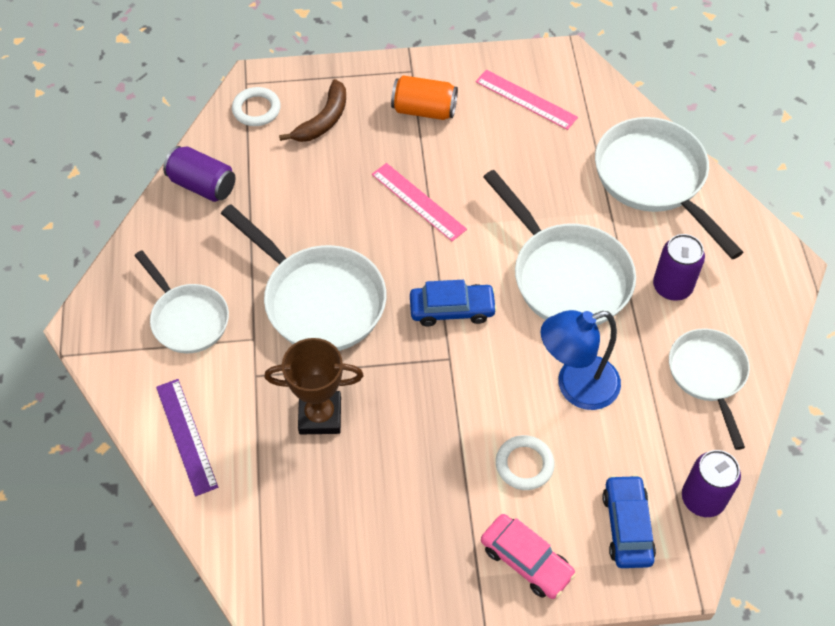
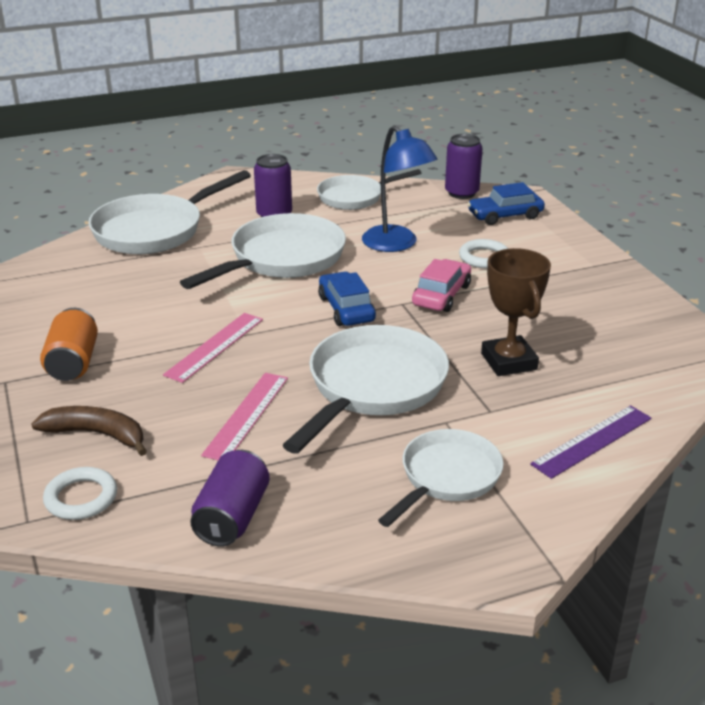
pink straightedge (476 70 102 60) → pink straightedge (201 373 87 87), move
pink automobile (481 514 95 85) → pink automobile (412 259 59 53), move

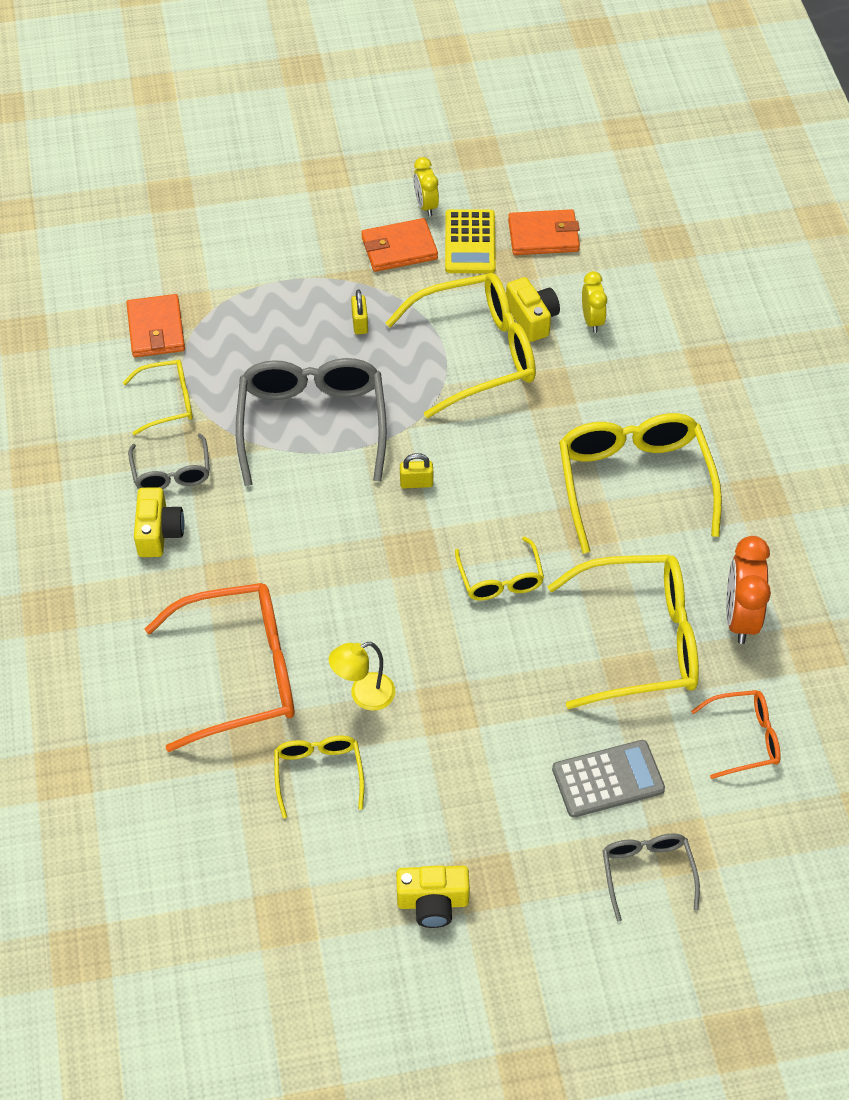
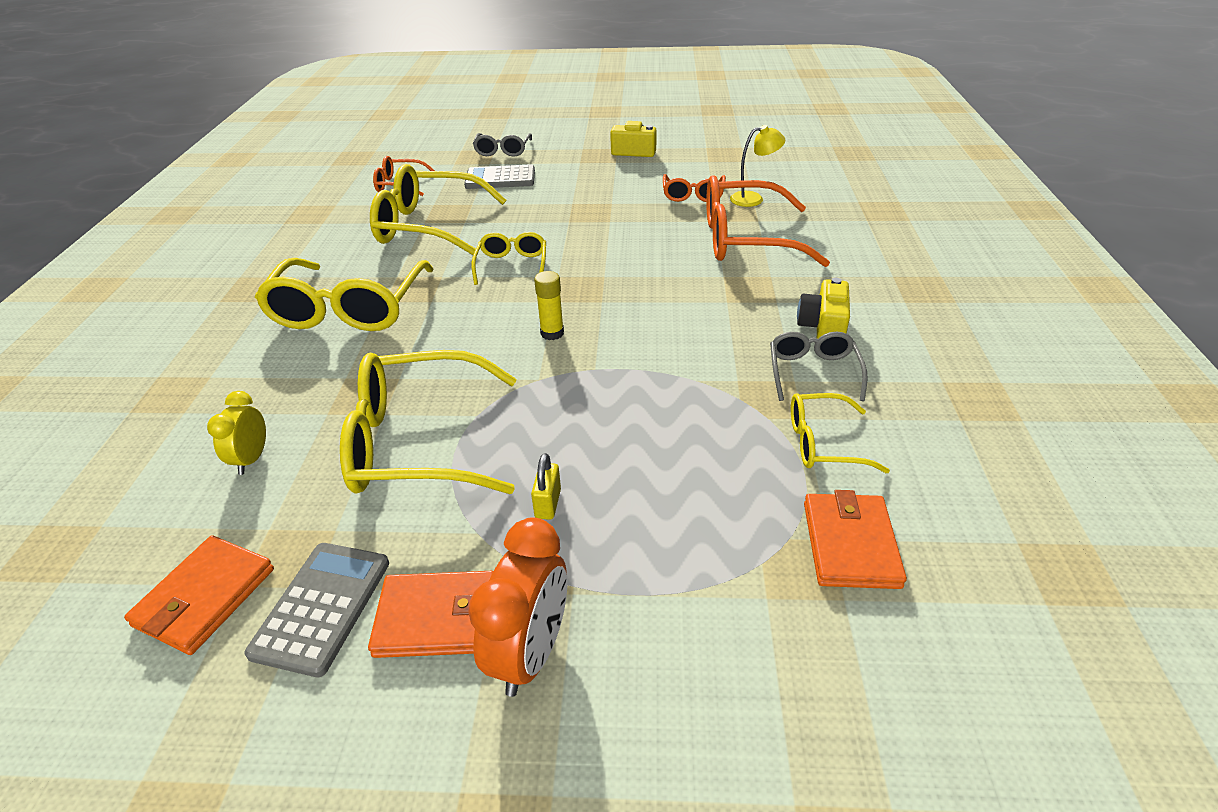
yellow alarm clock (413 157 26 60) → -
yellow adding machine (445 209 51 64) → gray adding machine (244 543 145 134)
orange billfold (508 209 72 46) → orange billfold (124 536 150 119), 75 degrees counterclockwise
yellow camera (506 277 54 65) → -
gray glasses (236 358 151 128) → -
yellow padlock (400 453 33 36) → yellow glue (534 271 30 69)
orange alarm clock (726 536 45 108) → orange alarm clock (468 517 99 180), move
yellow desk lamp (329 642 66 69) → yellow desk lamp (730 125 56 82), move
yellow glasses (274 735 90 83) → orange glasses (663 174 63 28)

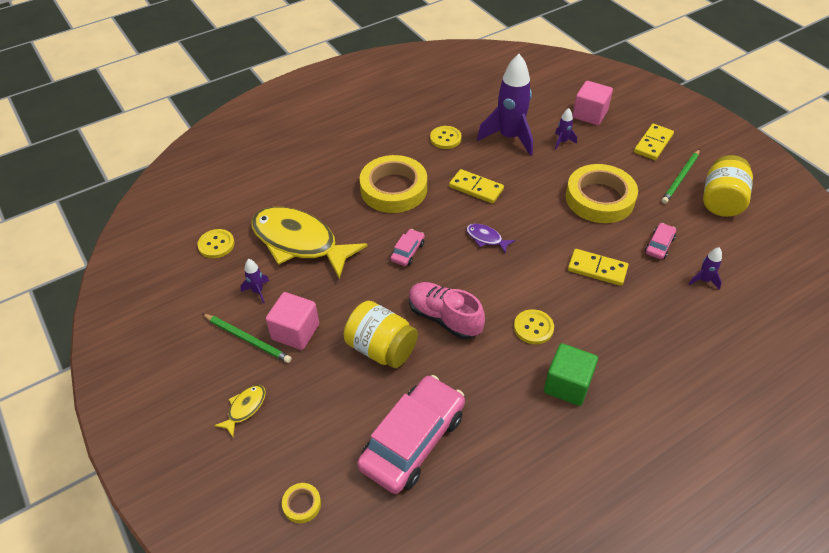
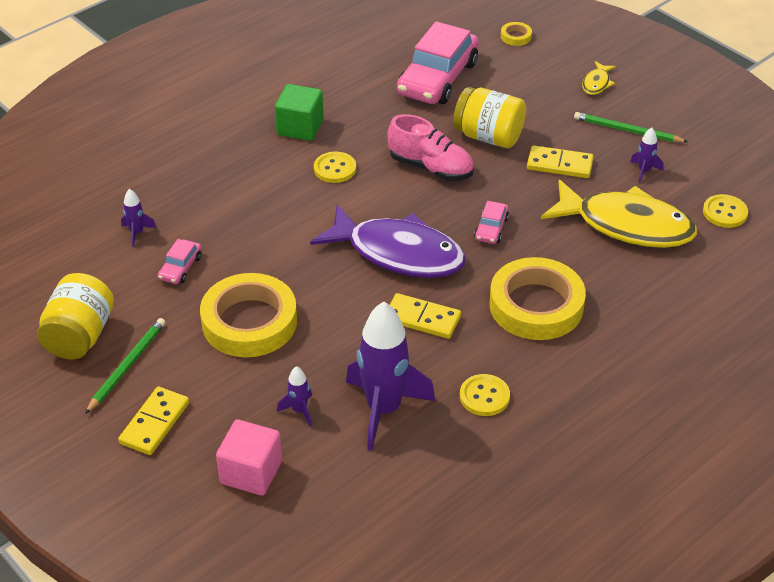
purple toy fish (466 224 49 29) → purple toy fish (310 204 156 74), x2.43
yellow domino tile (568 249 61 37) → yellow domino tile (527 145 67 33), move
pink solid cube (266 292 53 58) → -

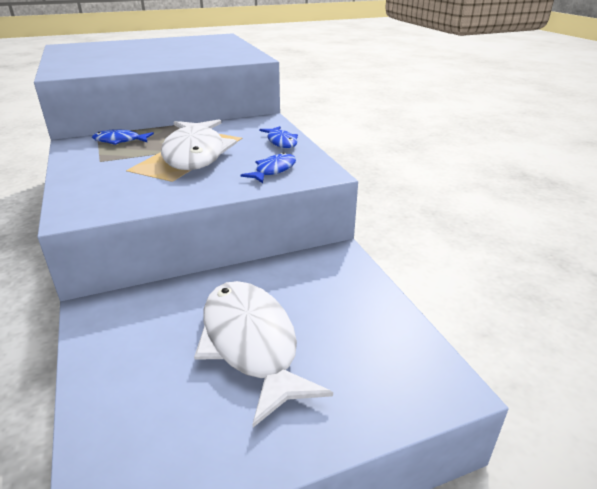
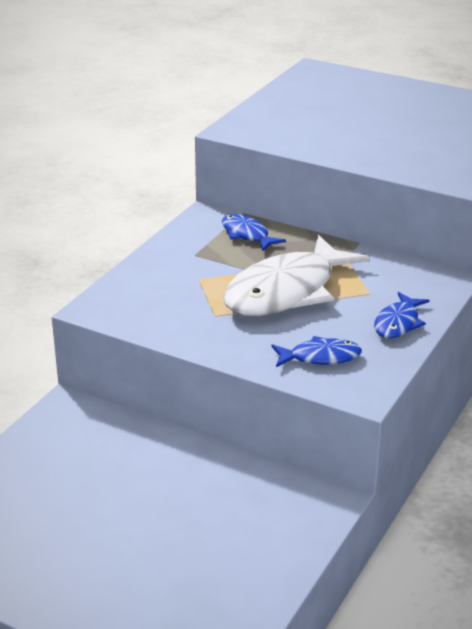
snow-white toy fish (194 281 139 146) → -

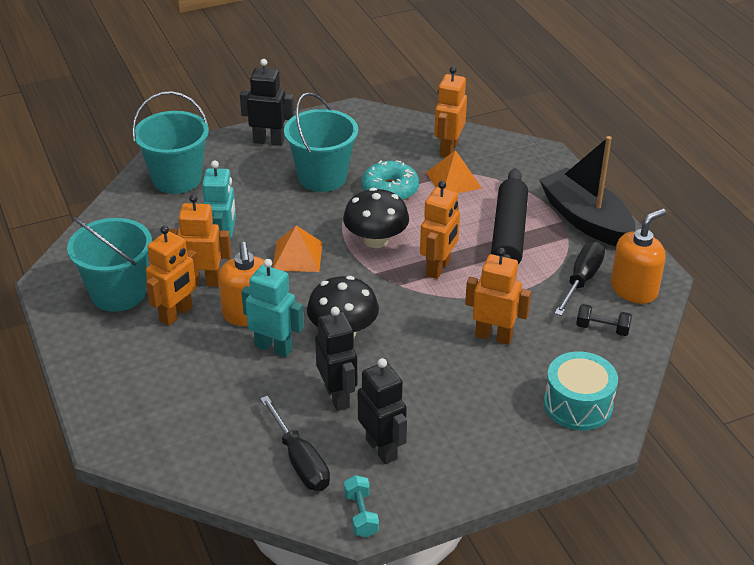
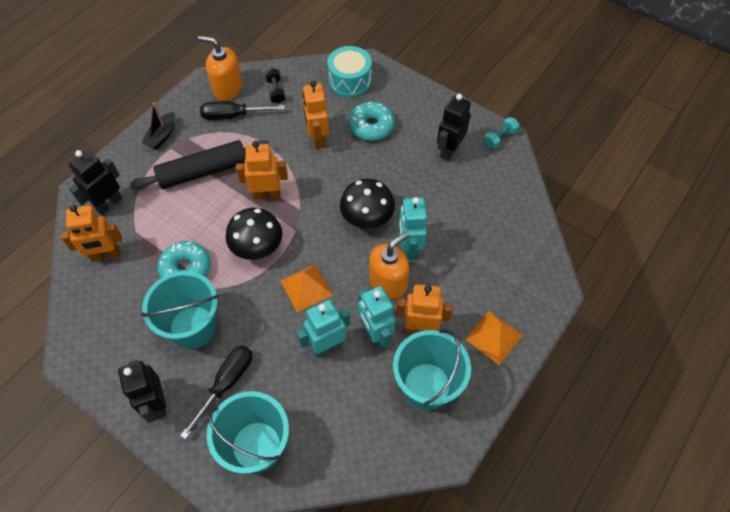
black sailboat (539 136 97 110) → black sailboat (141 103 34 46), x0.51
orange pyramid (426 150 56 43) → orange pyramid (466 310 57 55), move
orange toy robot (169 194 62 93) → teal toy robot (358 286 38 62)
black toy robot (315 307 42 104) → black toy robot (69 150 53 65), move
black flat screwdriver (260 396 70 95) → black flat screwdriver (180 345 72 94), move
- → teal donut (349 102 46 39)

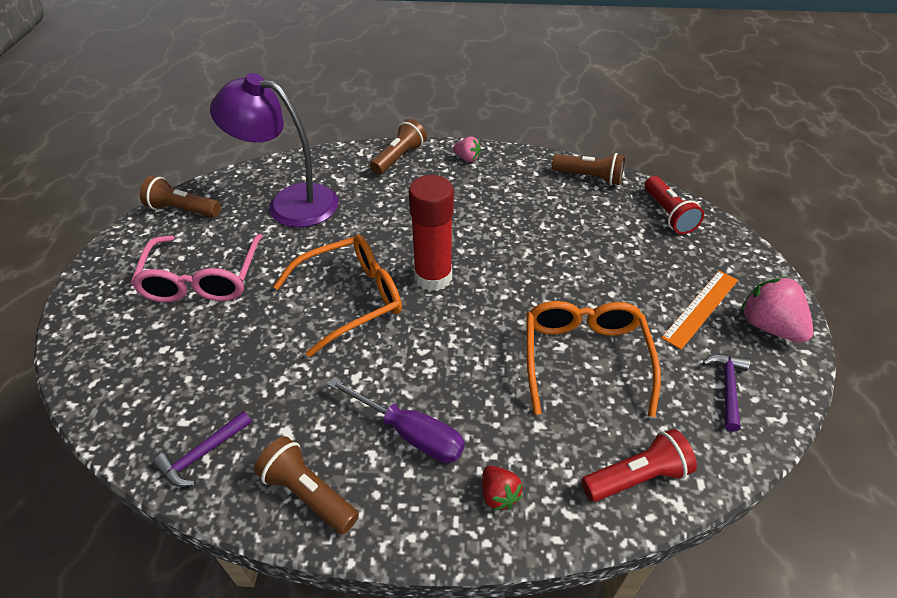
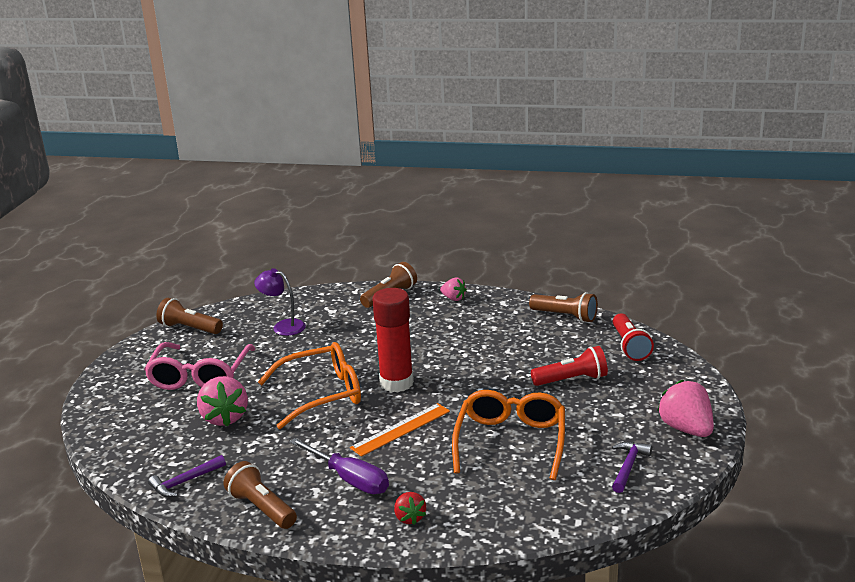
purple desk lamp (210 73 128 155) → purple desk lamp (254 268 52 68), x0.52
orange straightedge (661 270 77 80) → orange straightedge (350 403 100 54), move
crimson pocket torch (581 429 116 73) → crimson pocket torch (531 346 77 40), move
- → pink toy strawberry (197 376 51 51)

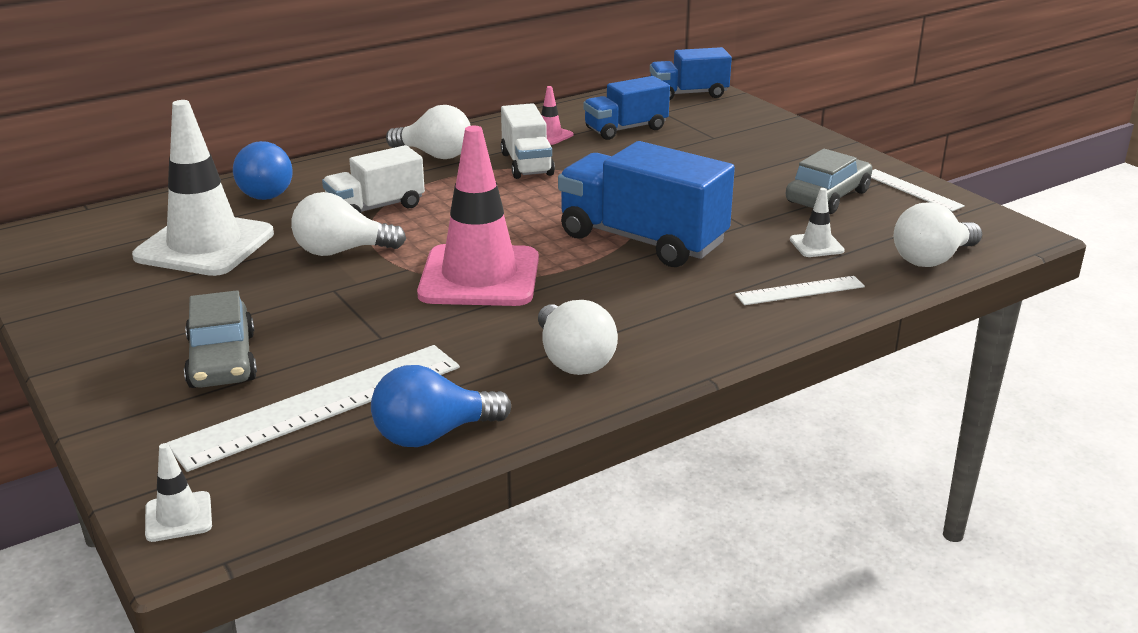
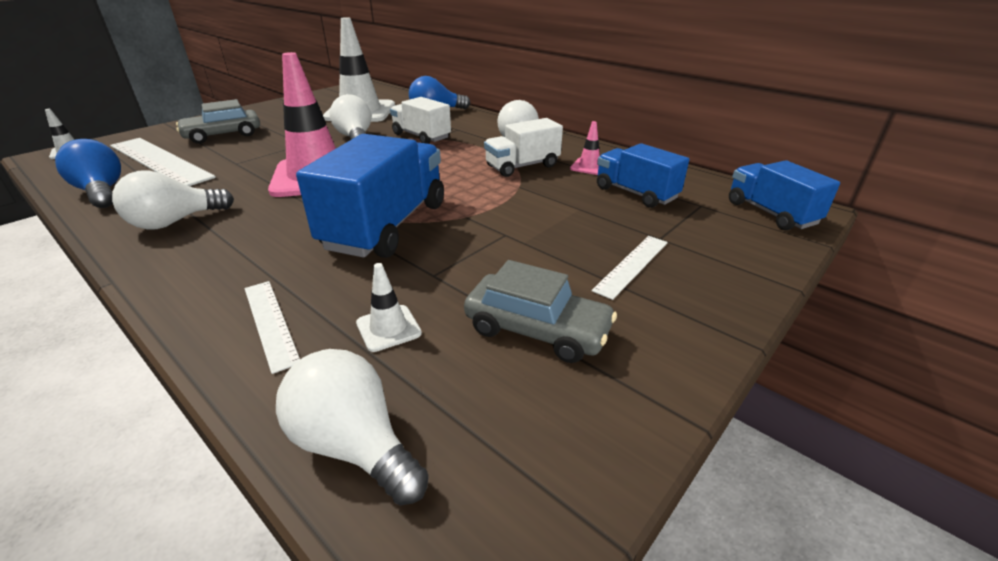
snow-white straightedge (871 169 94 43) → snow-white straightedge (592 236 76 64), move

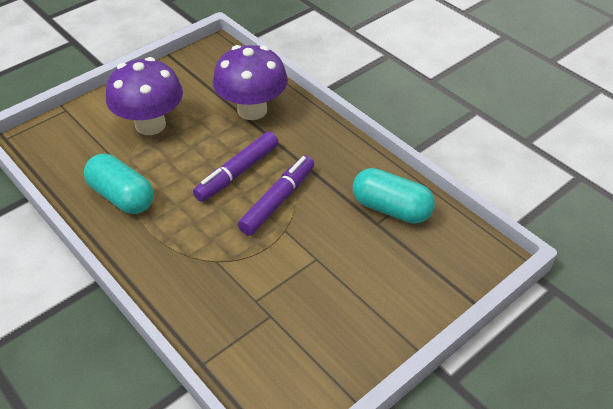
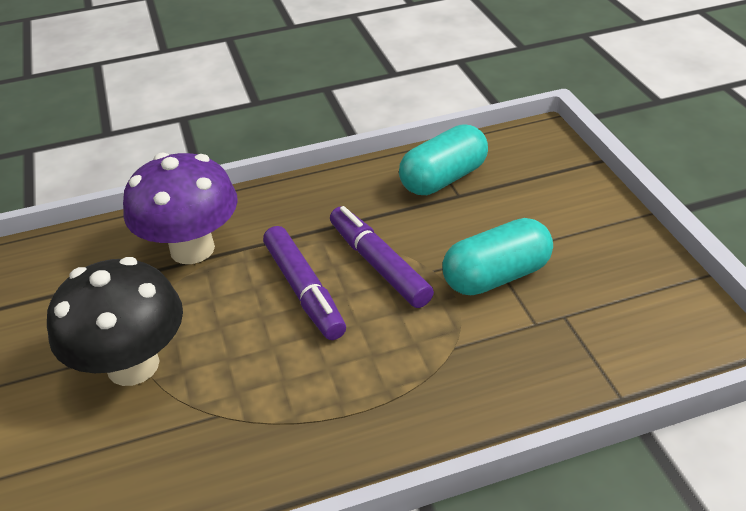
purple toadstool (106 57 77 78) → black toadstool (47 257 136 129)
teal pill shape (84 154 70 60) → teal pill shape (442 218 111 77), move

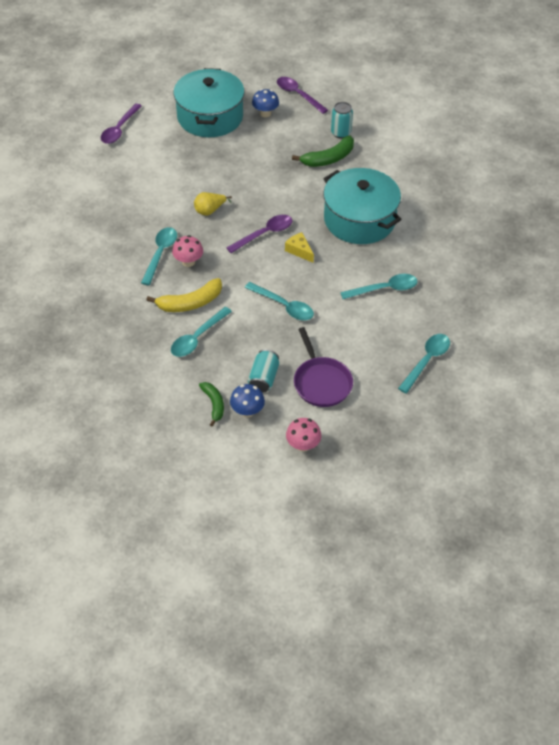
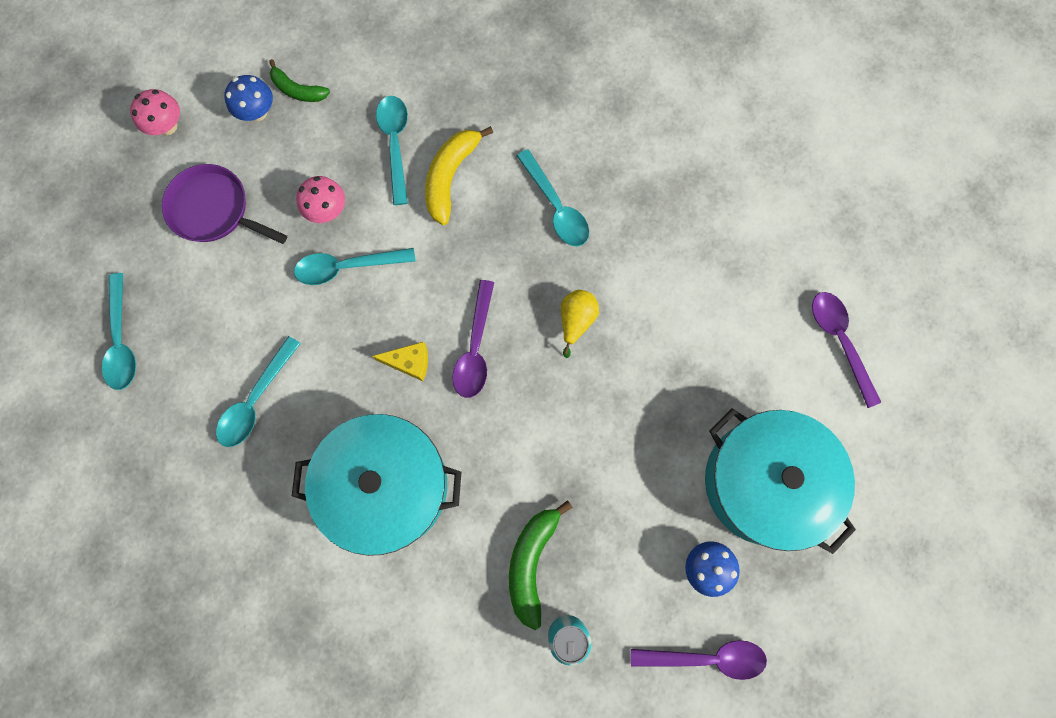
pink toadstool (172 235 31 32) → pink toadstool (296 176 49 47), move
teal tin (248 349 31 44) → -

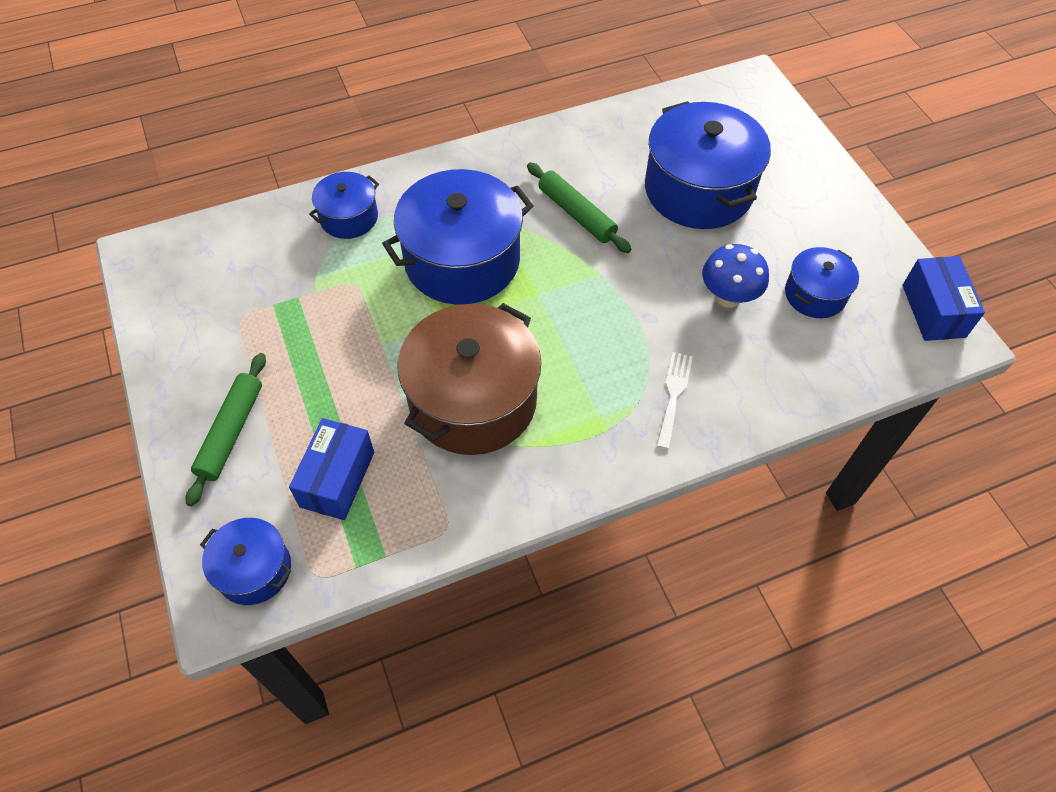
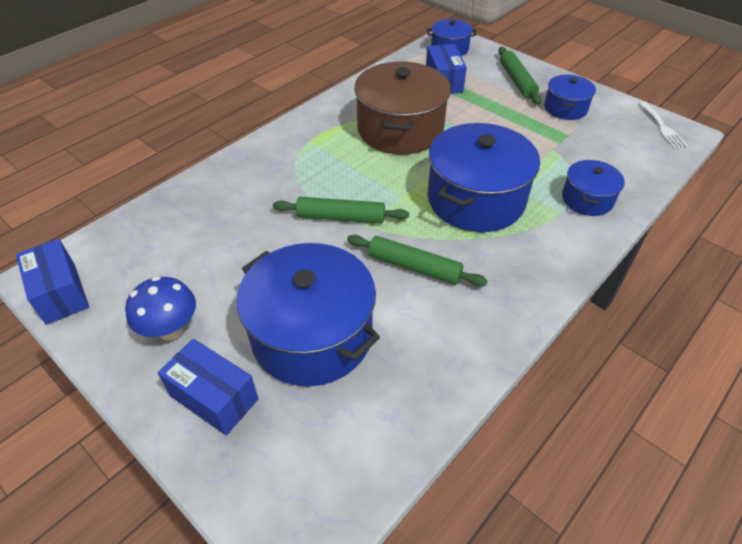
royal blue toadstool (702 244 67 64) → royal blue toadstool (125 276 71 65), move
royal blue pot (785 247 74 71) → royal blue pot (544 75 52 45), move
snow-white fork (656 352 37 97) → snow-white fork (639 102 49 47), move
- → leaf-green pastry roller (273 197 136 26)
- → royal blue parcel (158 339 101 96)

